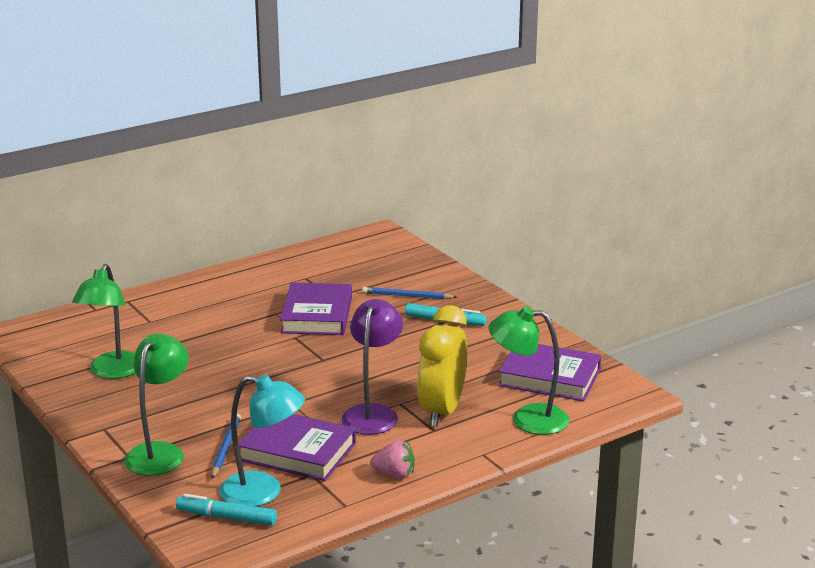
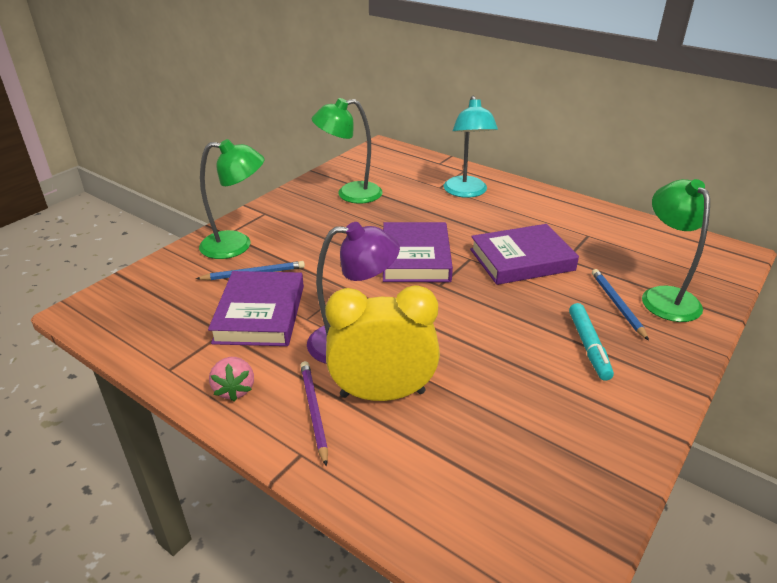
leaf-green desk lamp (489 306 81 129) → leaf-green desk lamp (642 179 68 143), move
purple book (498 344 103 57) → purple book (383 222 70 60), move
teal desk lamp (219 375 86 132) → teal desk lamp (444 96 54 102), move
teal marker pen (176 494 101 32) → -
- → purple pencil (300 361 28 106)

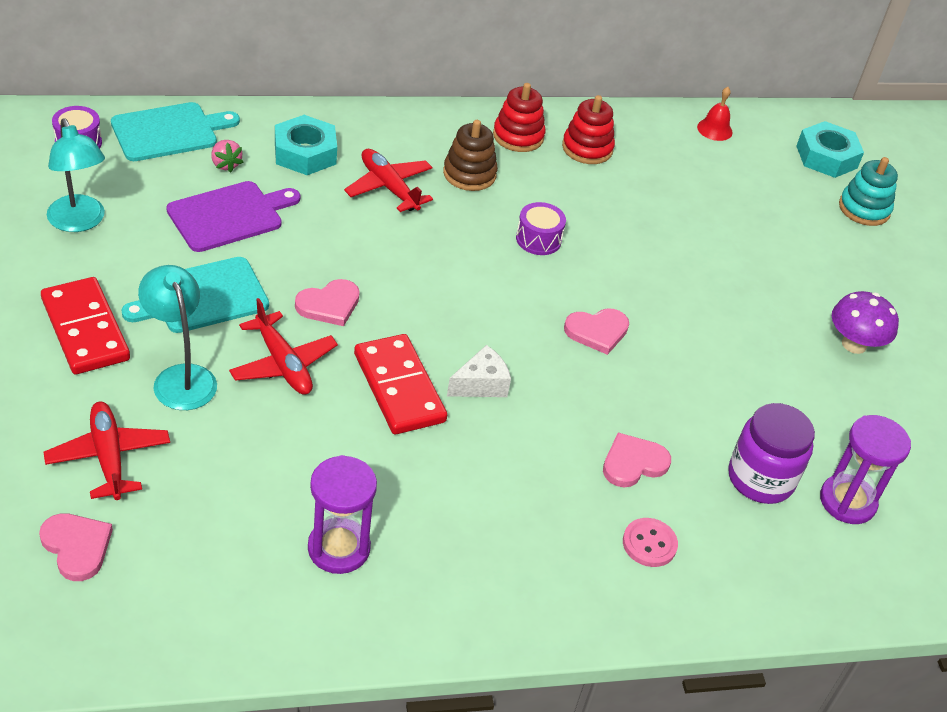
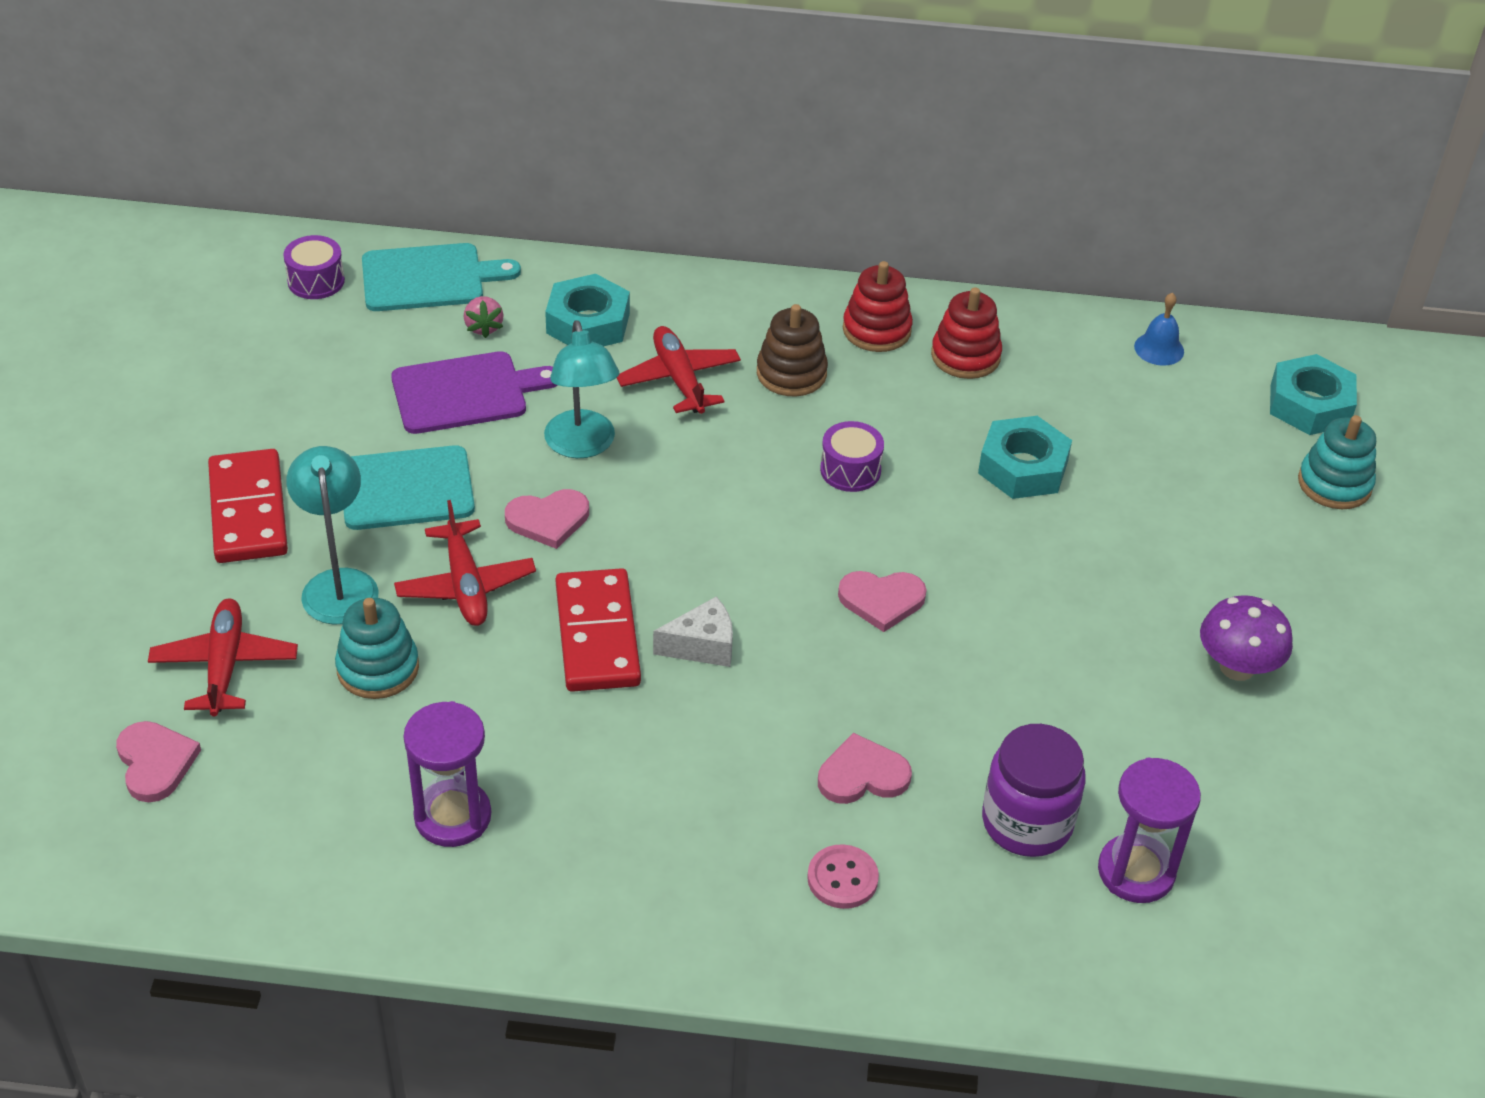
crimson bell (697 87 35 54) → royal blue bell (1134 293 50 73)
teal desk lamp (47 118 58 114) → teal desk lamp (544 320 75 138), move
- → teal hexagon nut (978 416 94 83)
- → teal stacking toy (335 598 84 101)

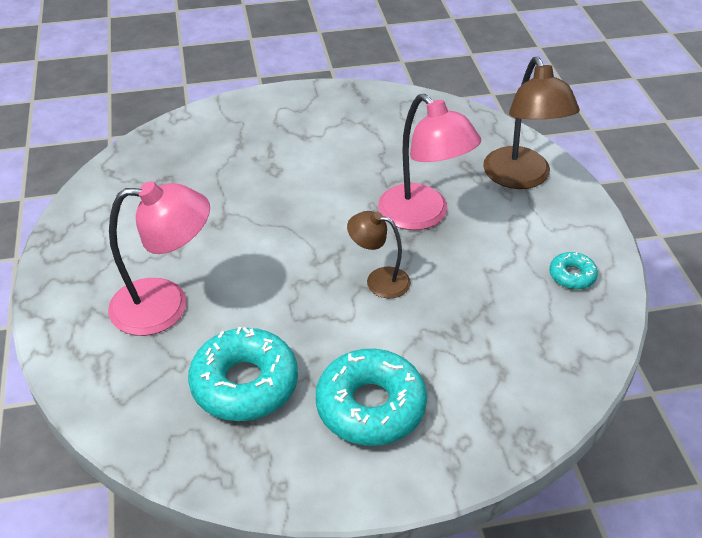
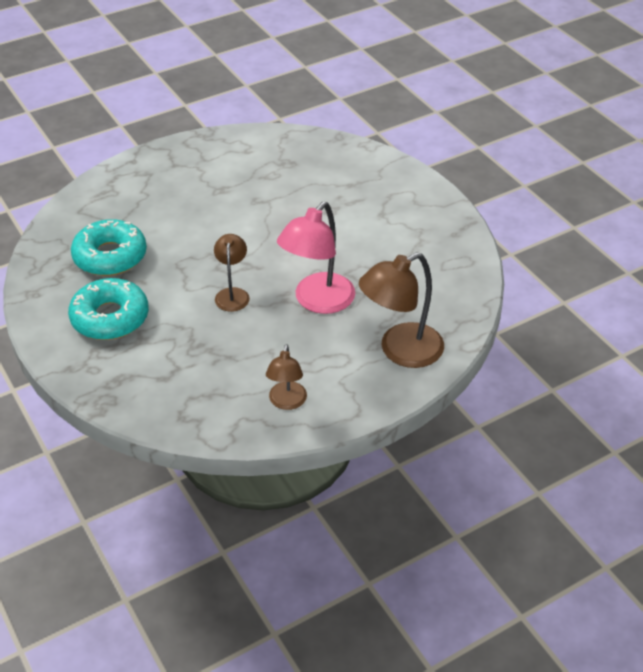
pink desk lamp (108 181 102 155) → -
teal donut (549 252 49 38) → brown desk lamp (266 344 41 66)

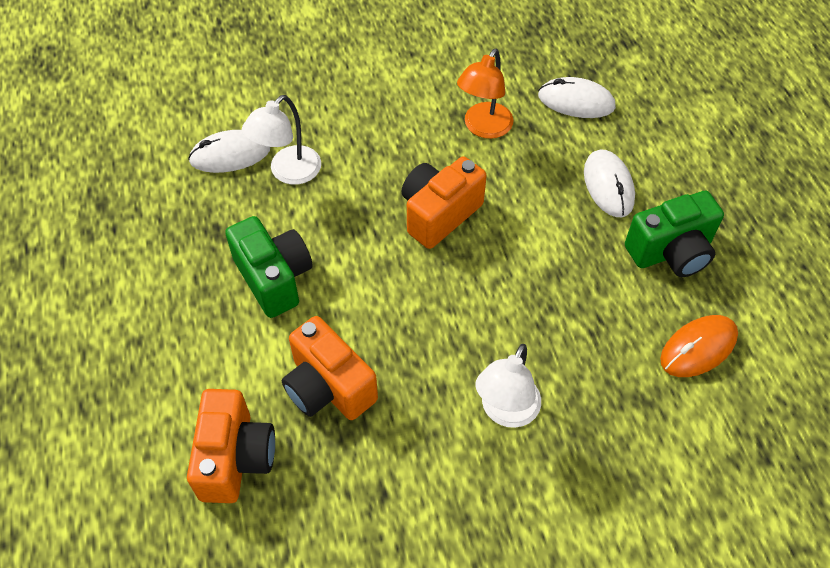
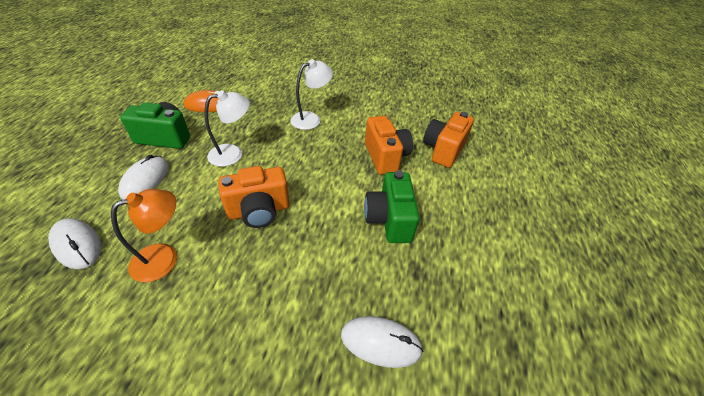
snow-white desk lamp (242 95 79 90) → snow-white desk lamp (205 90 45 77), move

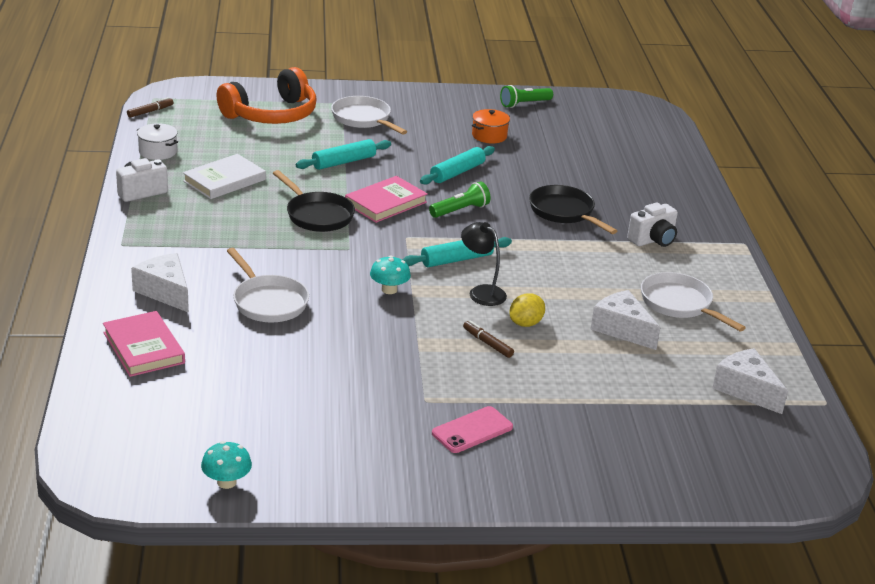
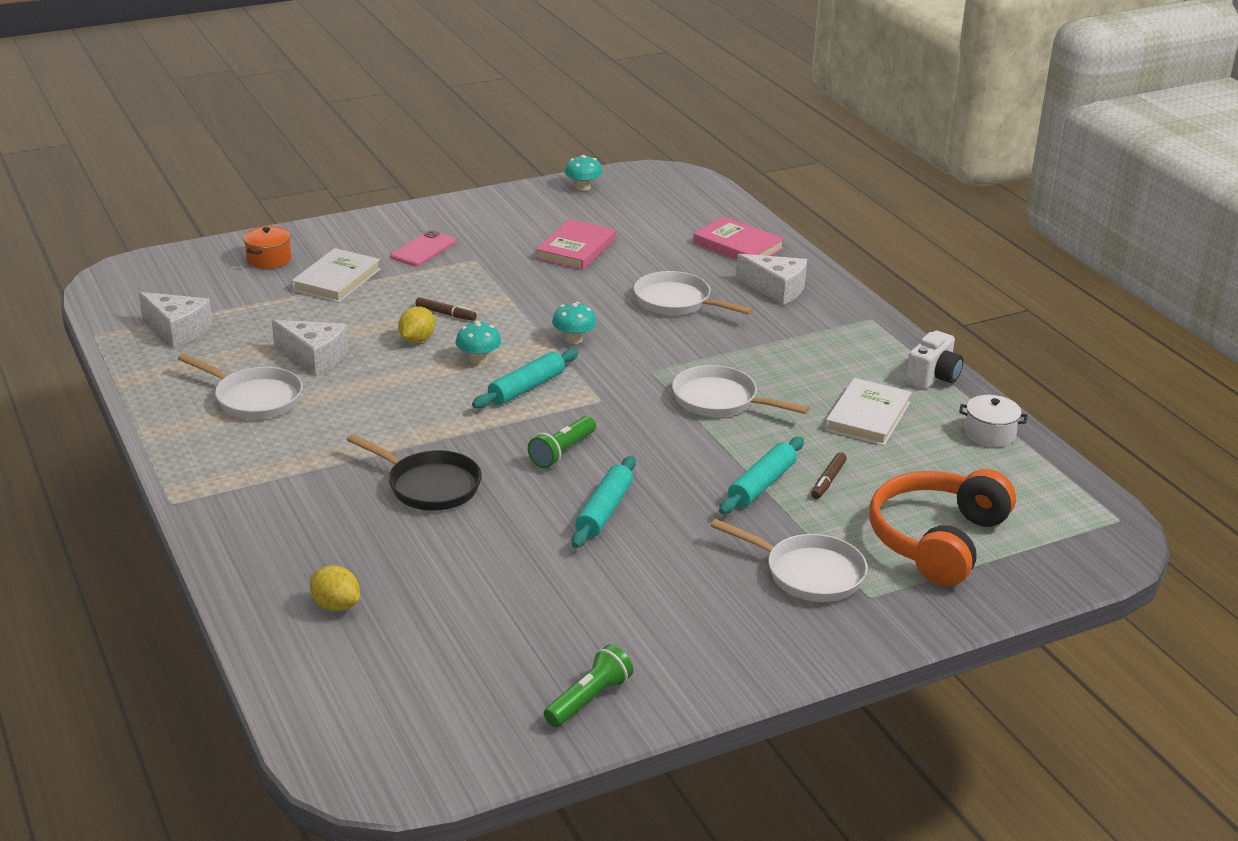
brown marker pen (127 97 47 21) → brown marker pen (811 452 36 47), move
orange pot (472 109 38 34) → orange pot (243 226 48 43), move
black pan (273 170 82 62) → snow-white pan (672 365 137 52)
pink book (345 176 83 47) → pink book (536 219 80 51), move
snow-white camera (627 202 51 45) → -
black desk lamp (461 222 46 84) → teal toadstool (456 321 45 43)
- → snow-white book (291 248 90 55)
- → yellow toy lemon (310 565 50 46)

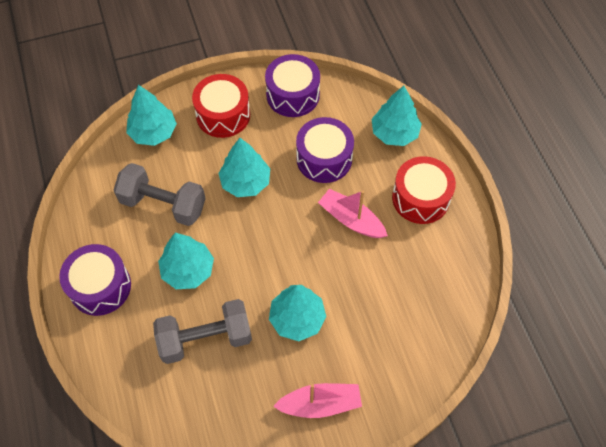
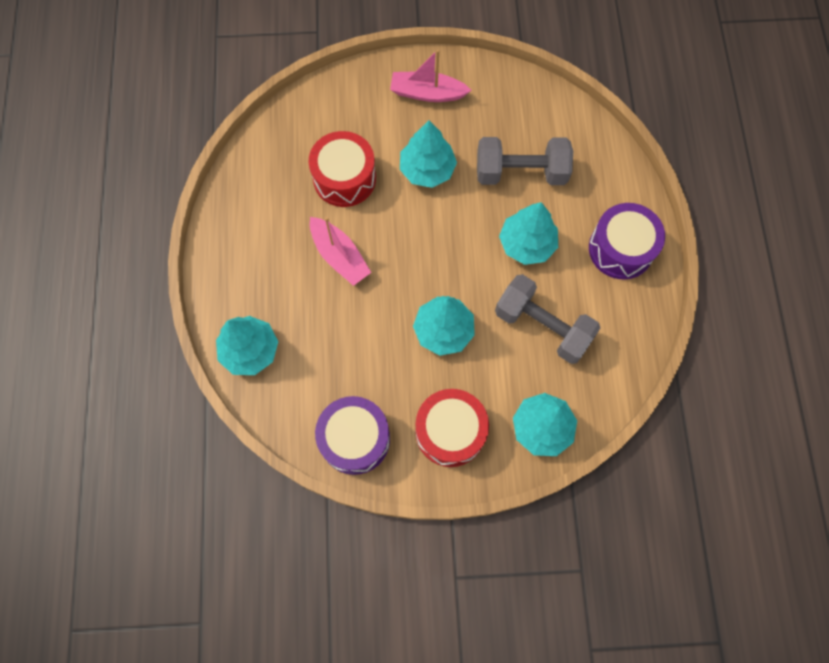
purple toy drum (296 117 58 66) → -
crimson toy drum (392 156 64 68) → crimson toy drum (309 131 67 76), move

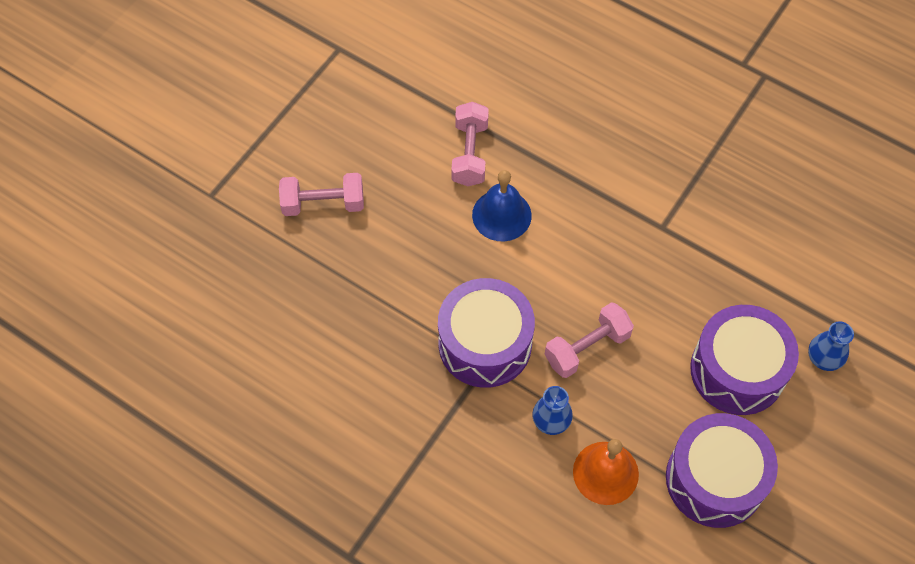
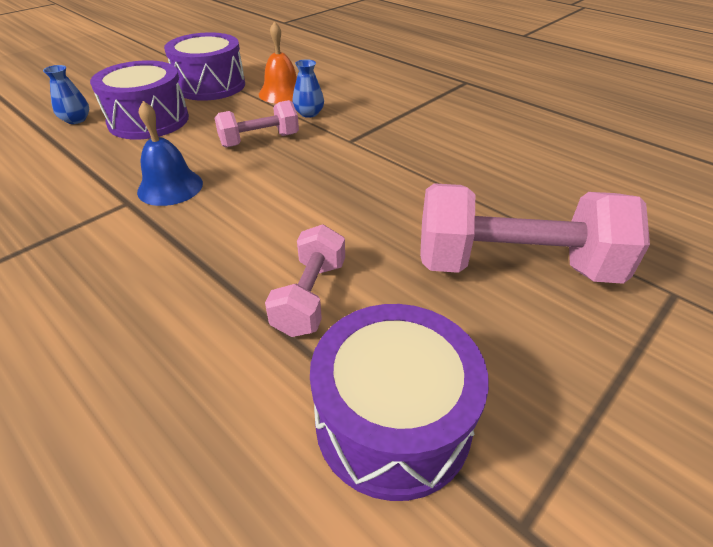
royal blue bell (472 170 60 71) → royal blue bell (137 101 66 105), move
pink dumbbell (279 173 85 43) → pink dumbbell (420 183 230 101), x1.80
purple toy drum (438 278 97 110) → purple toy drum (310 304 179 197), move

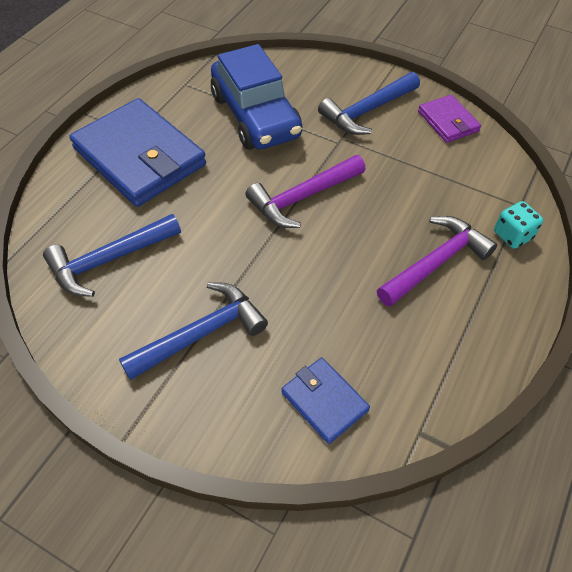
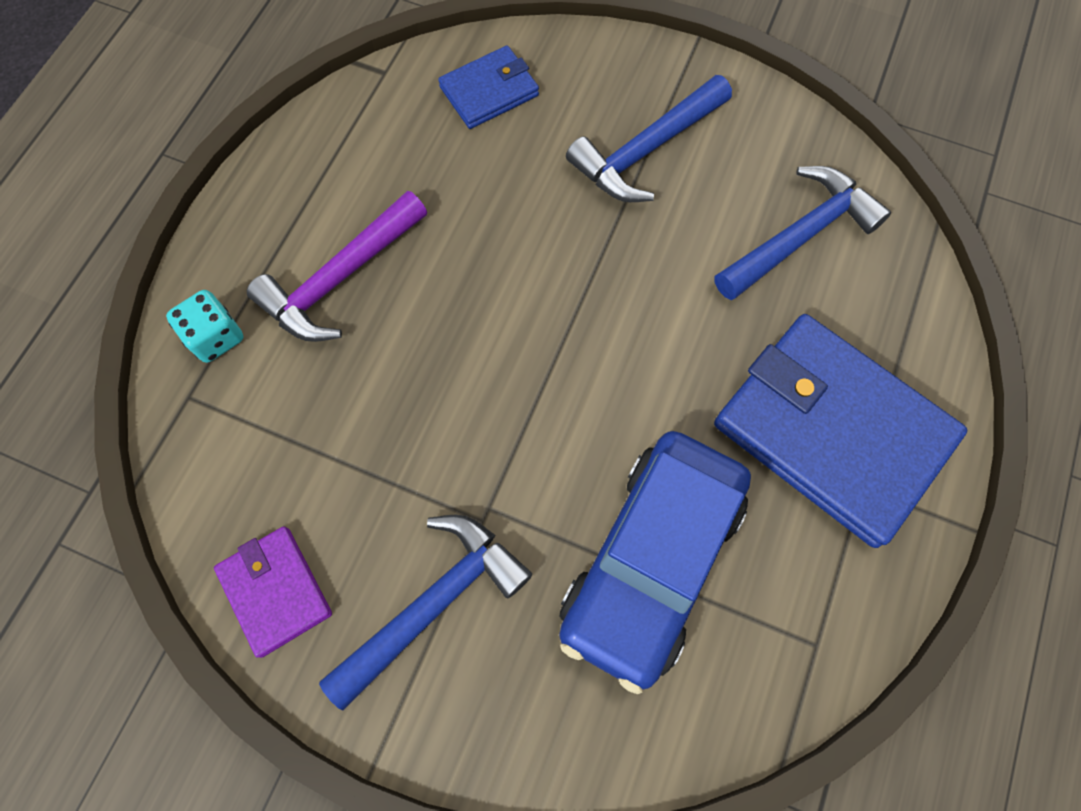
royal blue automobile (211 44 91 106) → royal blue automobile (559 431 192 263), 120 degrees counterclockwise
purple carpenter's hammer (245 155 121 73) → -
royal blue billfold (281 357 89 87) → royal blue billfold (438 46 101 83), 75 degrees counterclockwise

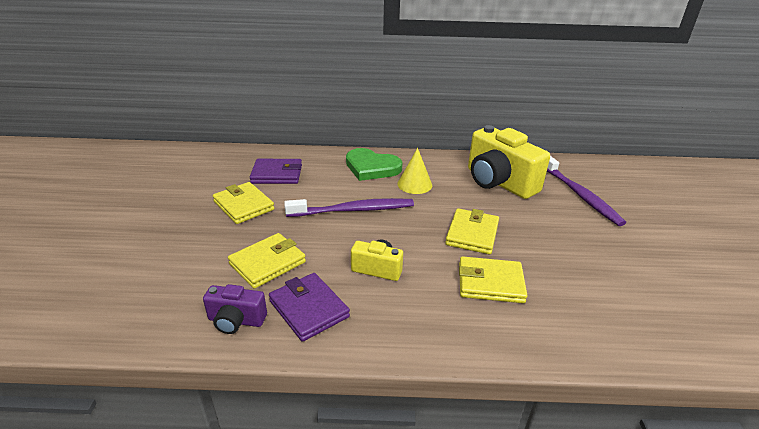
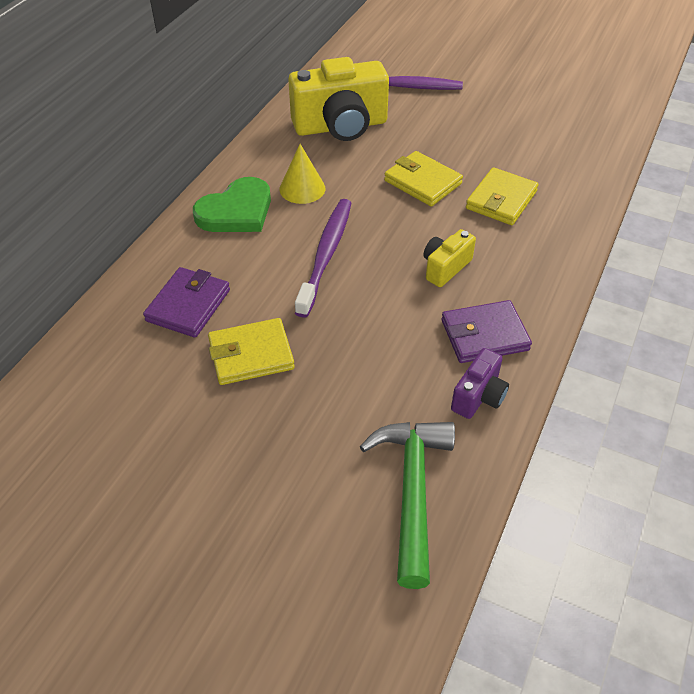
yellow billfold (228 233 78 56) → -
- → leaf-green carpenter's hammer (360 422 95 167)

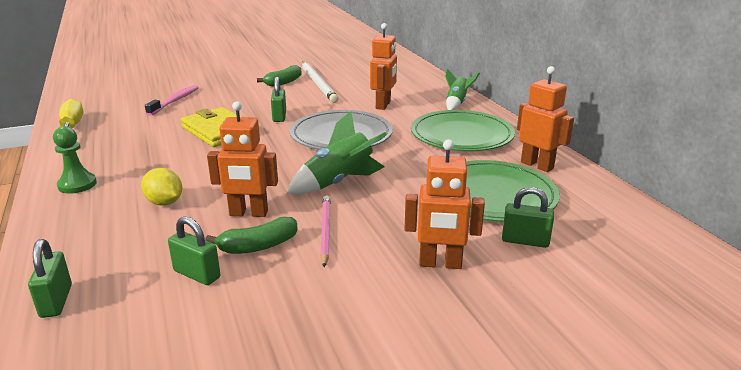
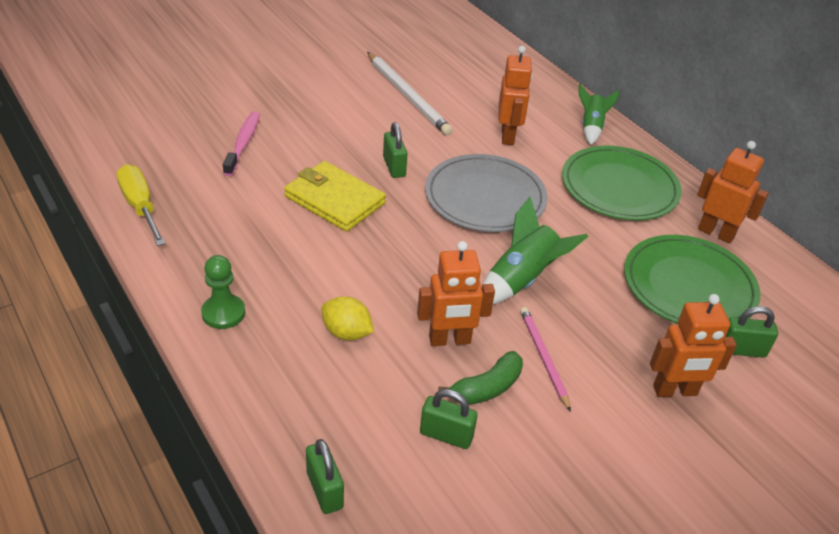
leaf-green banana (257 65 45 22) → -

